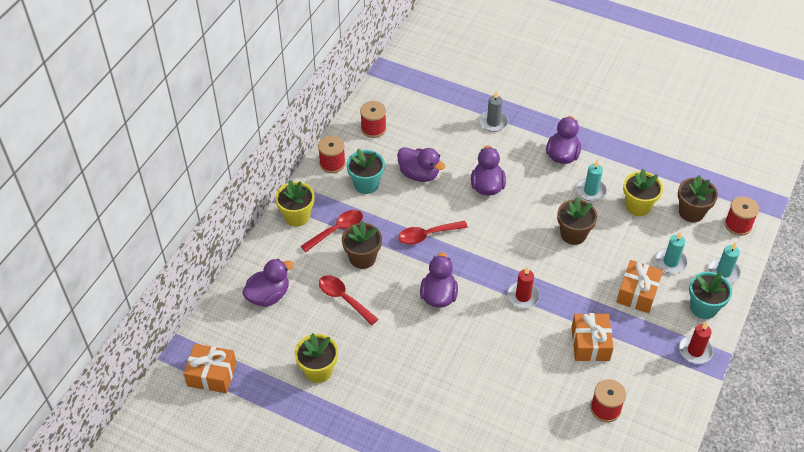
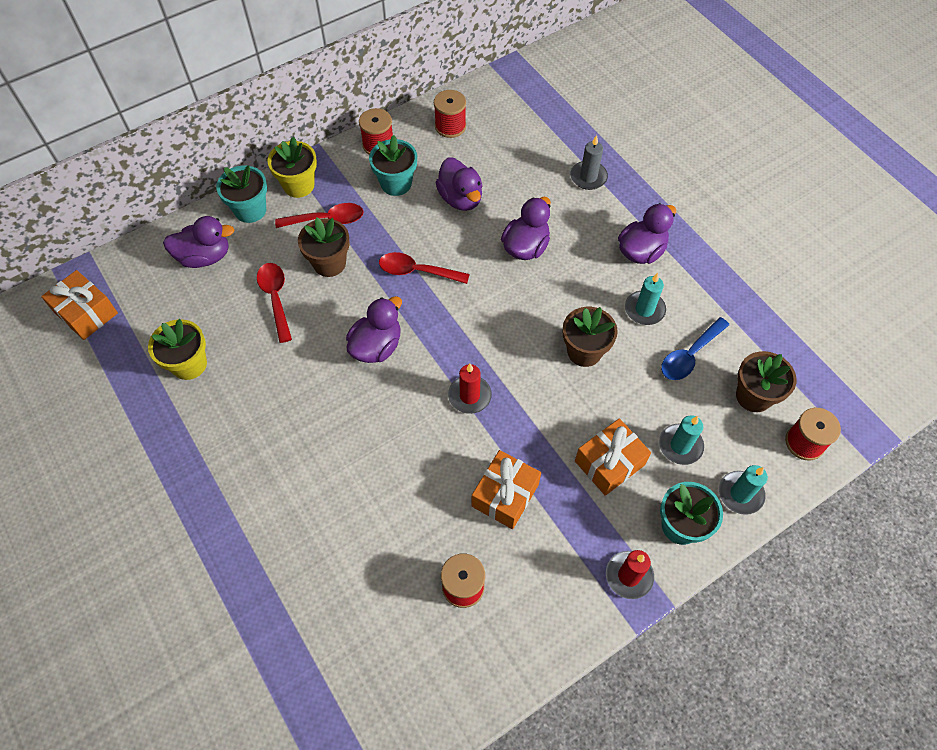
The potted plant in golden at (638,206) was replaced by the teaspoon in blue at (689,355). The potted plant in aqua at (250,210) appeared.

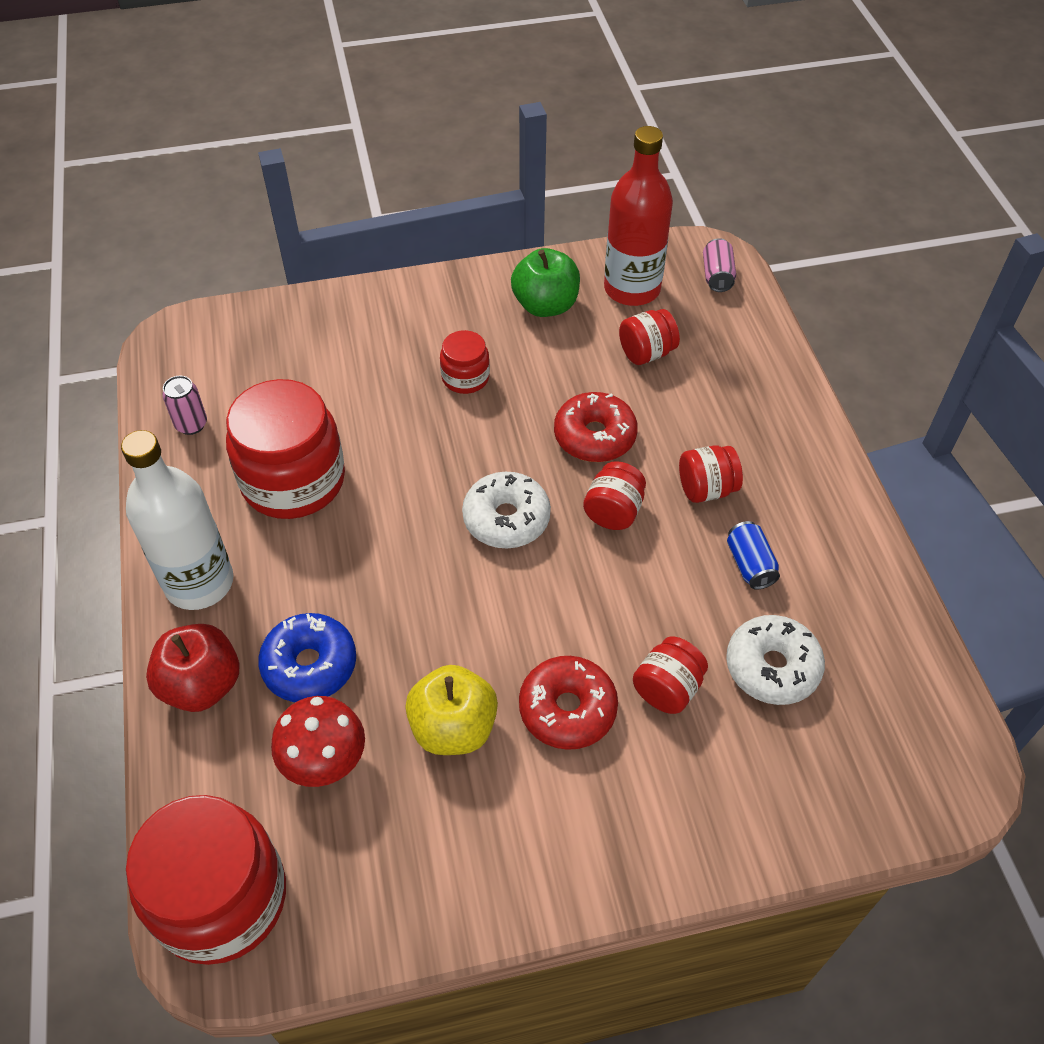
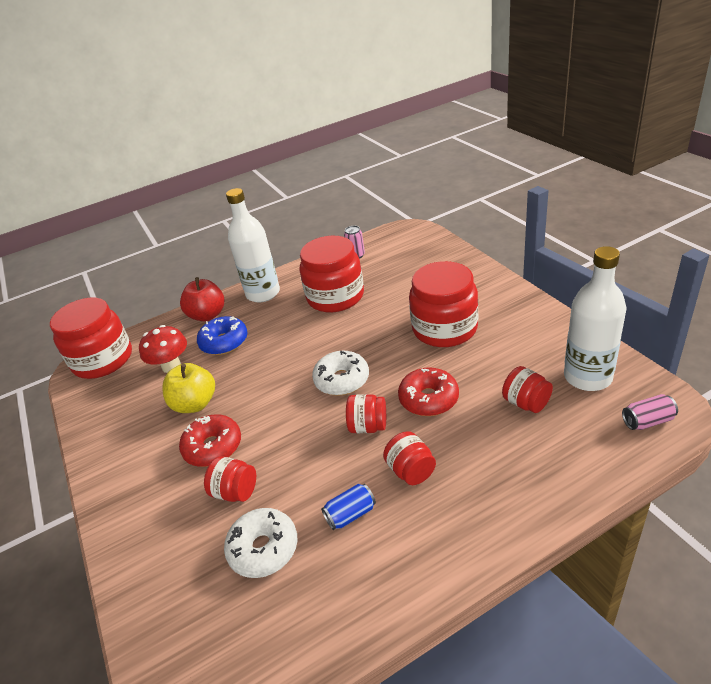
The bottle in red at (632,289) became the bottle in snow-white at (587,377). The apple in emerald at (545,305) disappeared. The jam jar in red at (465,377) changed to 2.04 times the size.

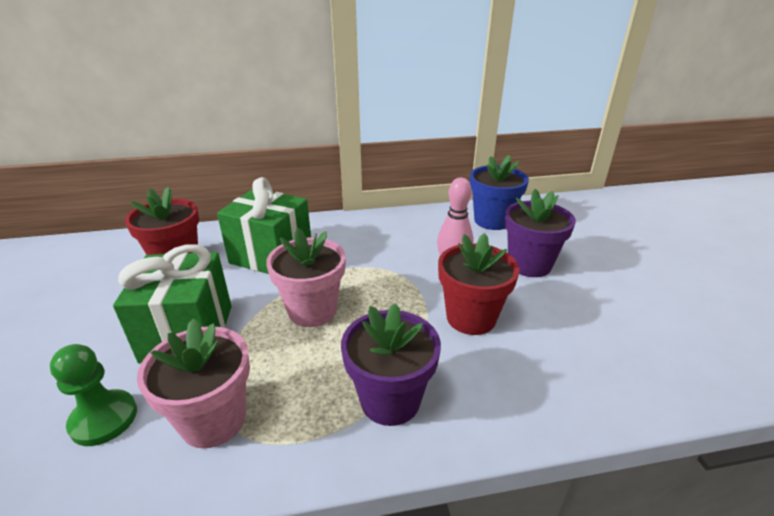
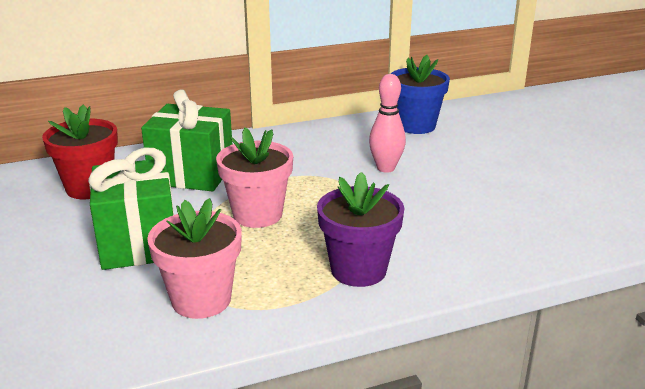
The potted plant in violet at (529,265) disappeared. The potted plant in red at (471,318) disappeared. The game pawn in emerald at (104,419) disappeared.

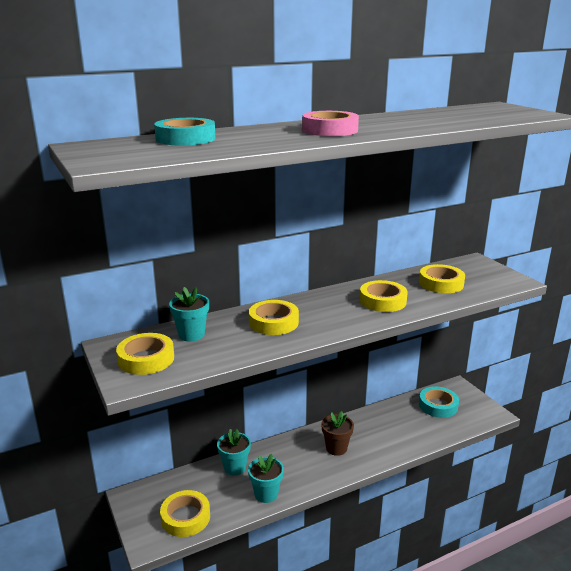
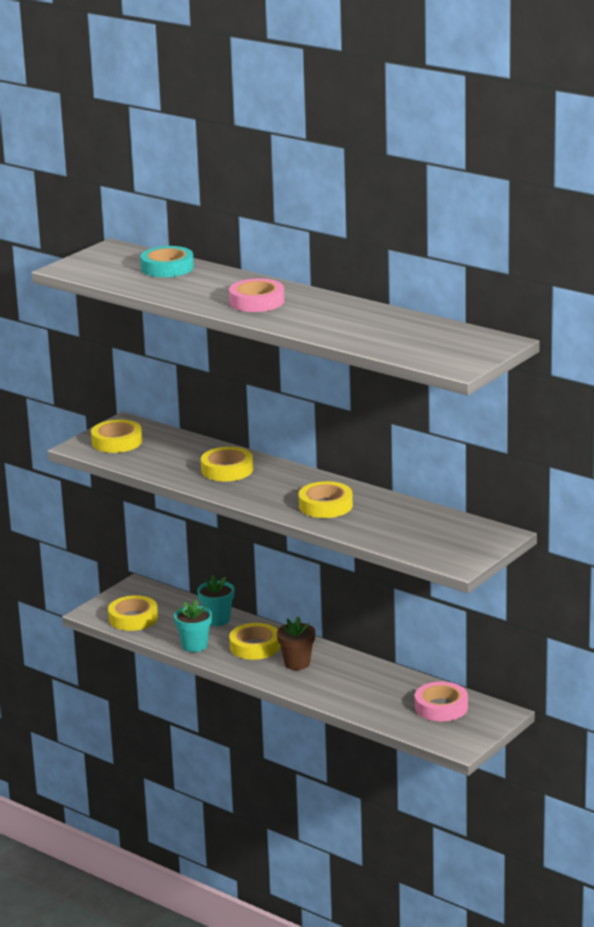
The tape in golden moved from (441,283) to (255,646). The potted plant in aqua at (191,334) disappeared. The tape in aqua at (438,405) became the tape in rose-pink at (441,707).

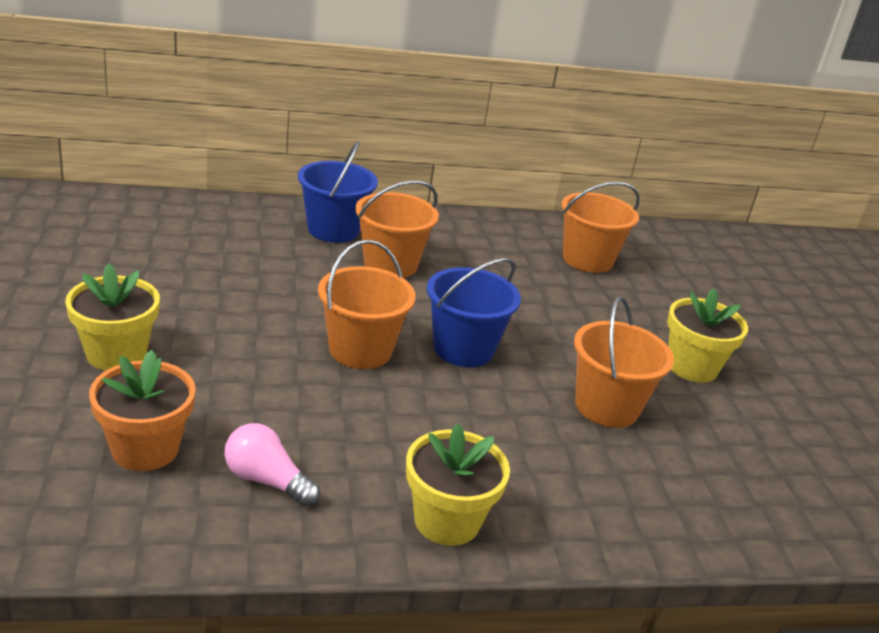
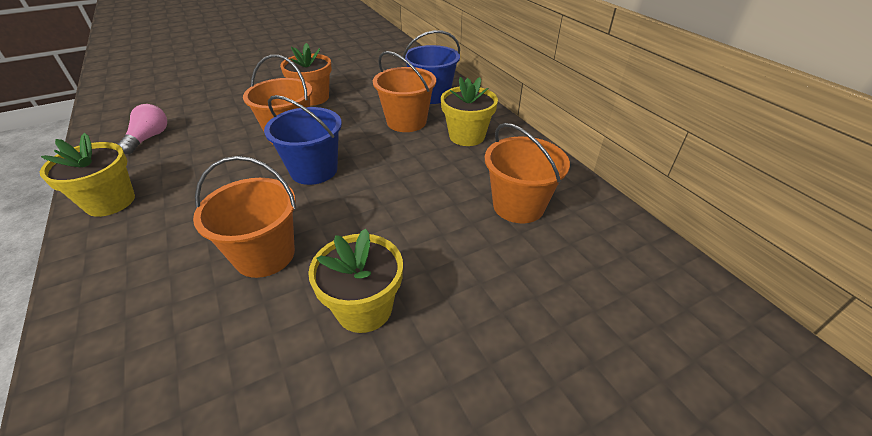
The potted plant in golden moved from (116,354) to (467,136). The potted plant in orange-coloured moved from (145,449) to (313,98).

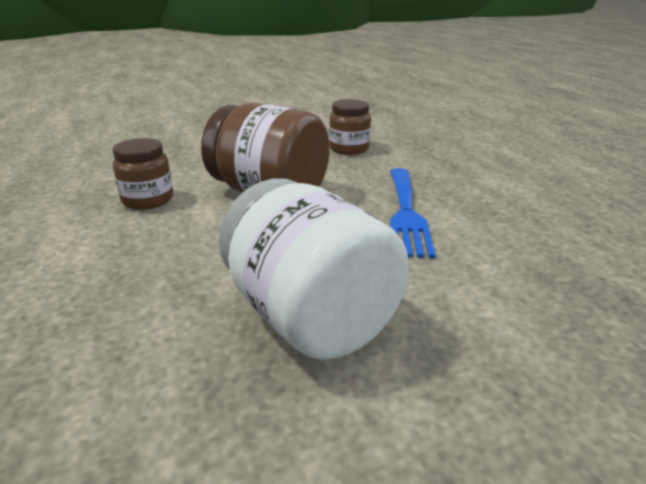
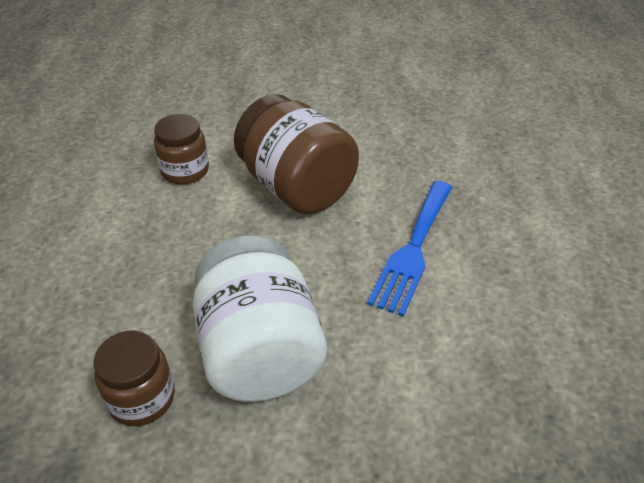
The jam jar in russet moved from (349,149) to (142,398).

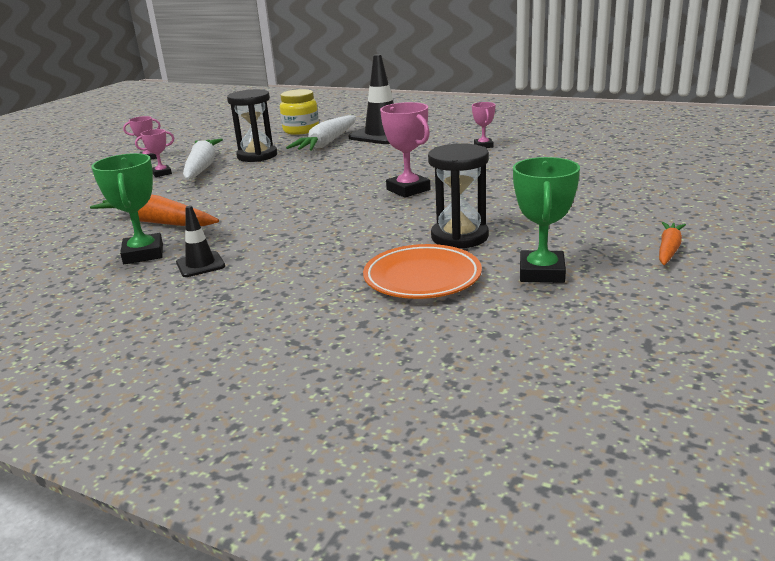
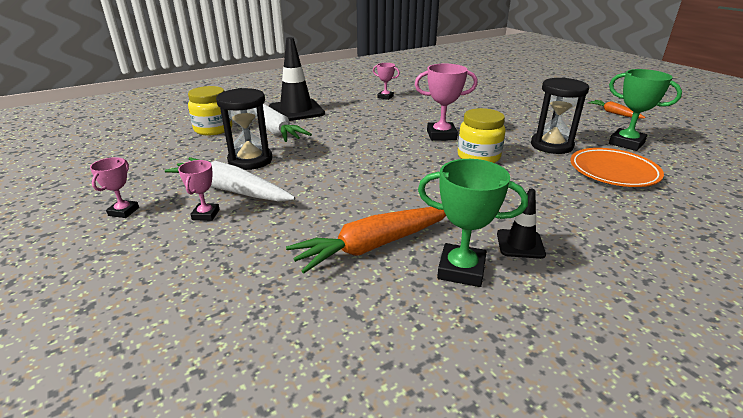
The jam jar in golden at (478,157) appeared.

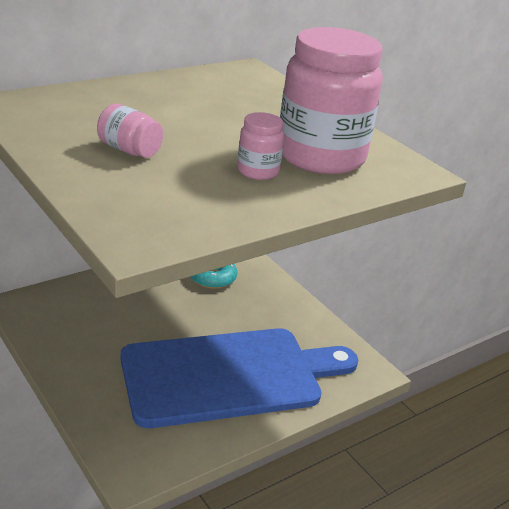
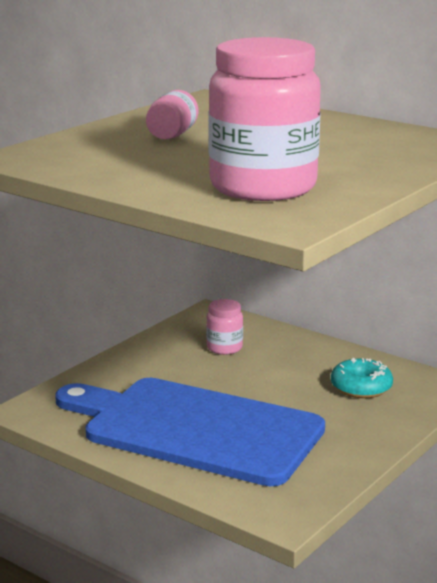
The jam jar in rose-pink moved from (258,171) to (224,348). The cutting board in blue at (229,376) turned 150 degrees clockwise.

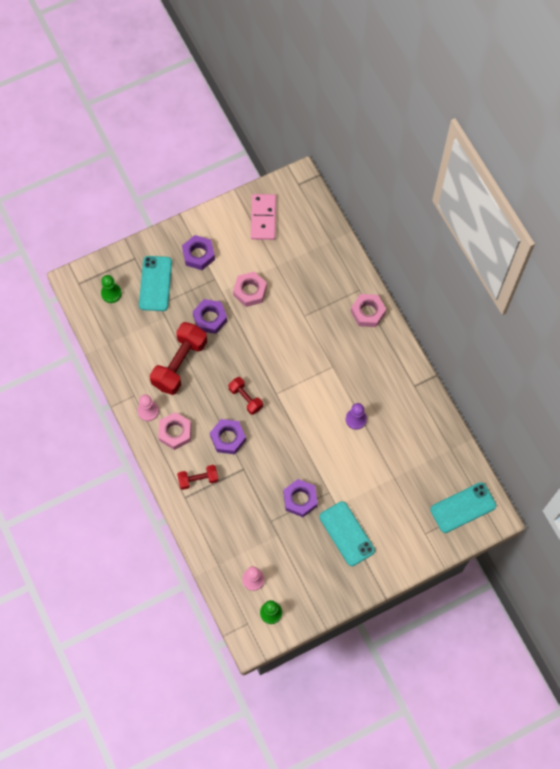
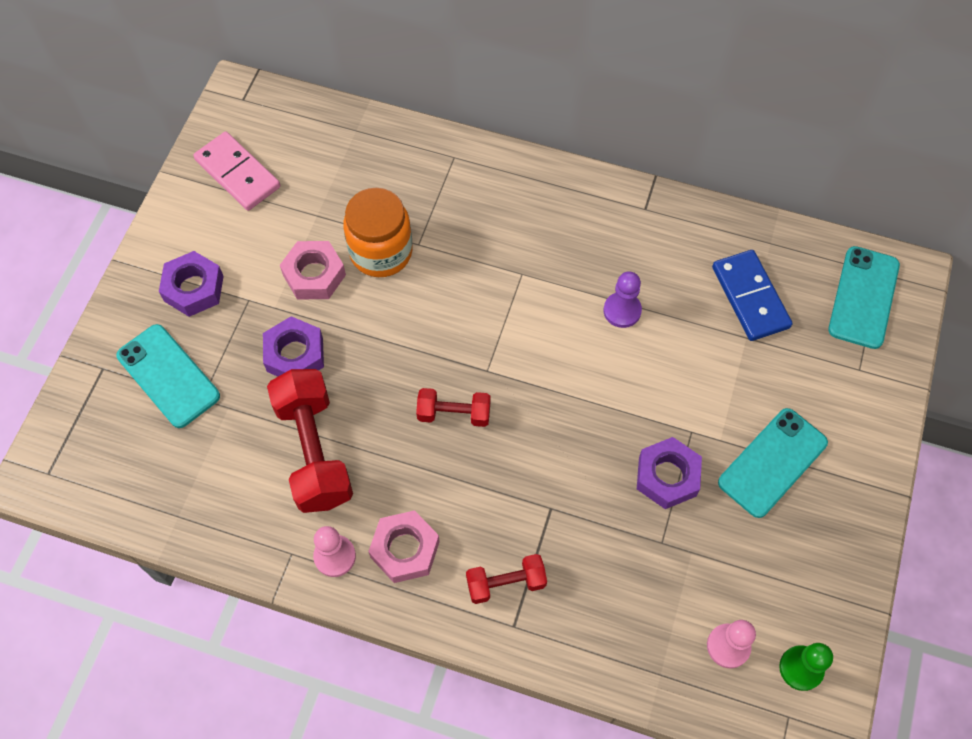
The game pawn in emerald at (111,293) disappeared. The hexagon nut in rose-pink at (368,312) disappeared. The hexagon nut in violet at (228,438) disappeared. The hand weight in red at (198,479) turned 45 degrees clockwise. The smartphone in aqua at (347,533) turned 60 degrees counterclockwise. The jam jar in orange-coloured at (381,252) appeared. The domino tile in blue at (750,297) appeared.

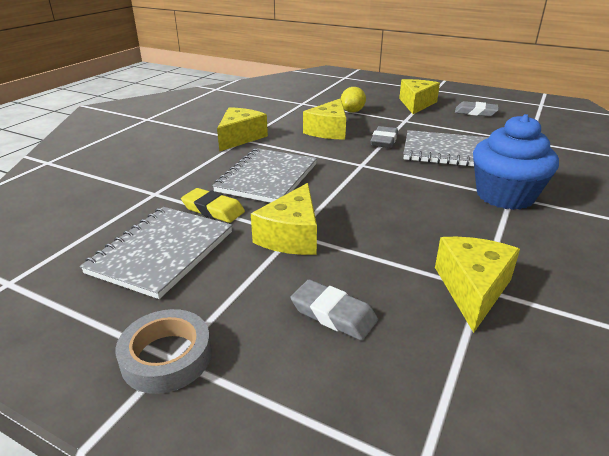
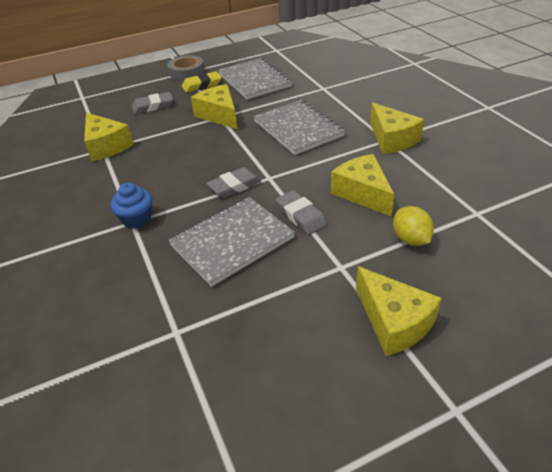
The gum eraser in ash-grey moved from (475,112) to (234,186). The muffin in blue at (505,196) changed to 0.55 times the size. The gum eraser in golden moved from (213,209) to (202,85).

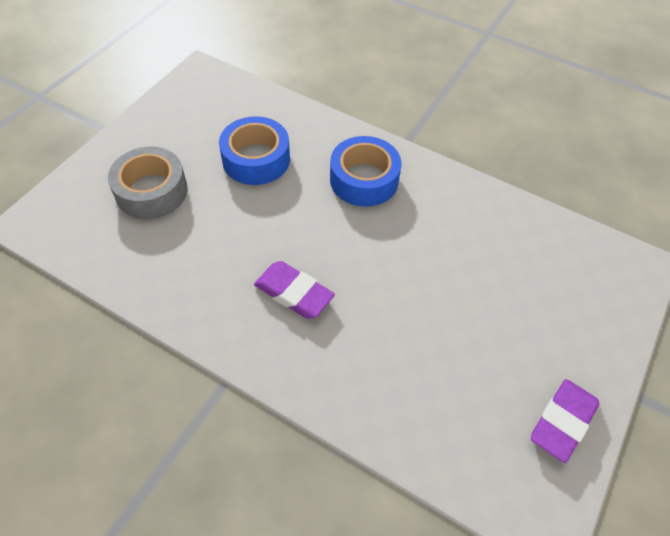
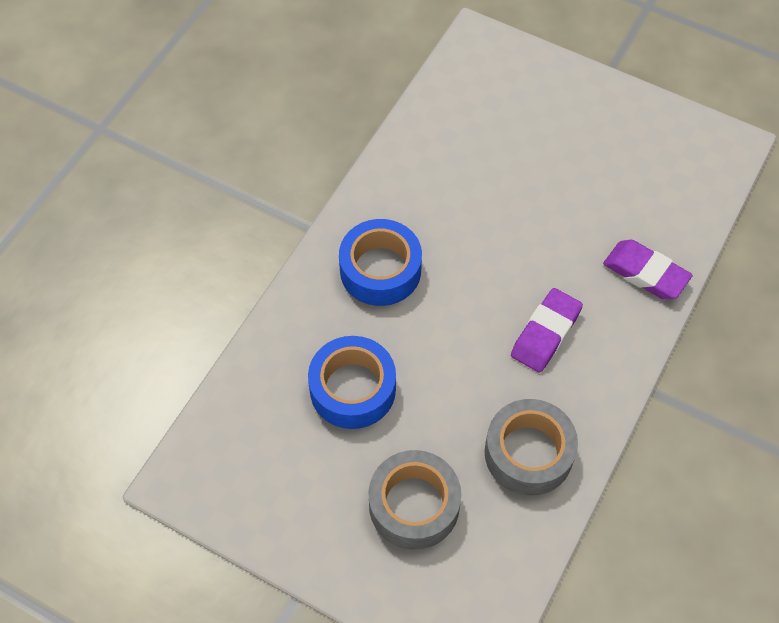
The gum eraser in violet moved from (562,422) to (645,273). The tape in ash-grey at (528,453) appeared.

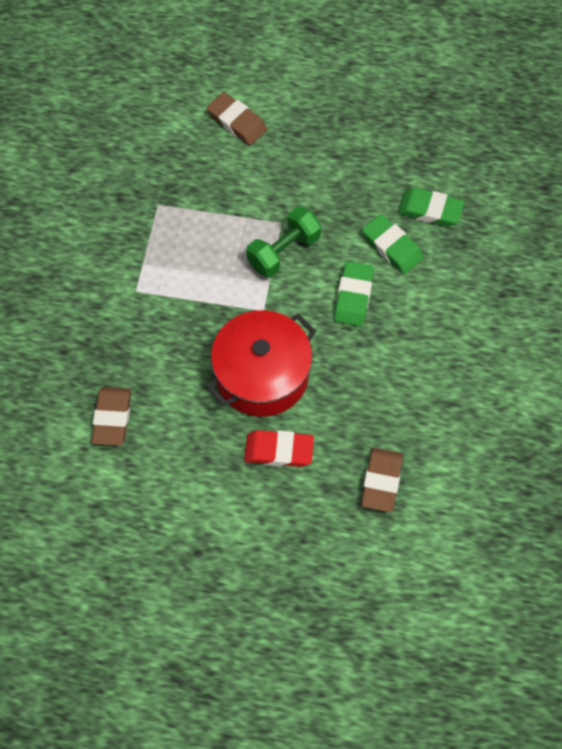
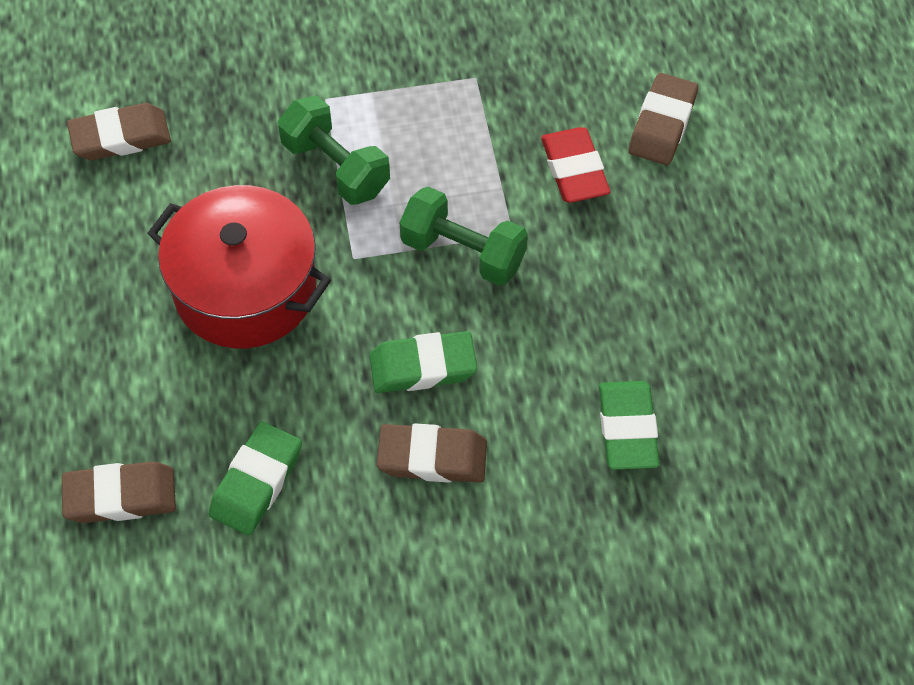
The gum eraser in emerald moved from (392,247) to (256,482). The gum eraser in red moved from (279,451) to (574,170). The hand weight in emerald at (336,167) appeared. The gum eraser in russet at (432,457) appeared.

